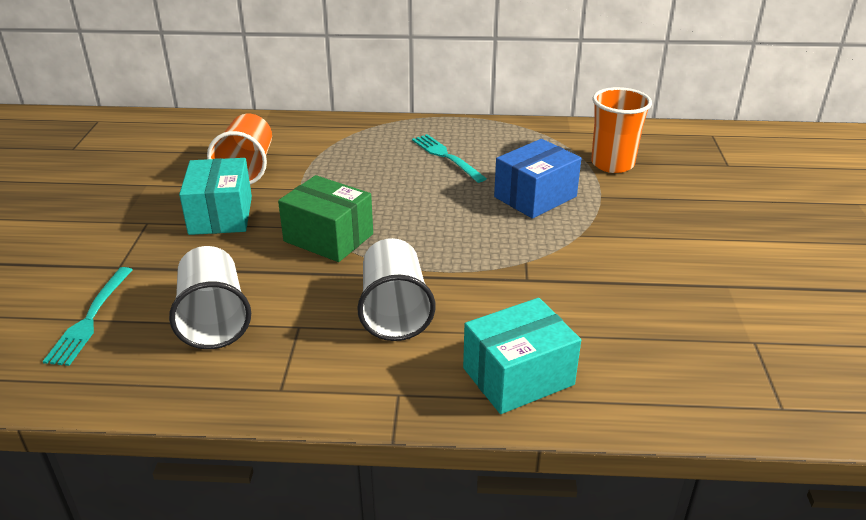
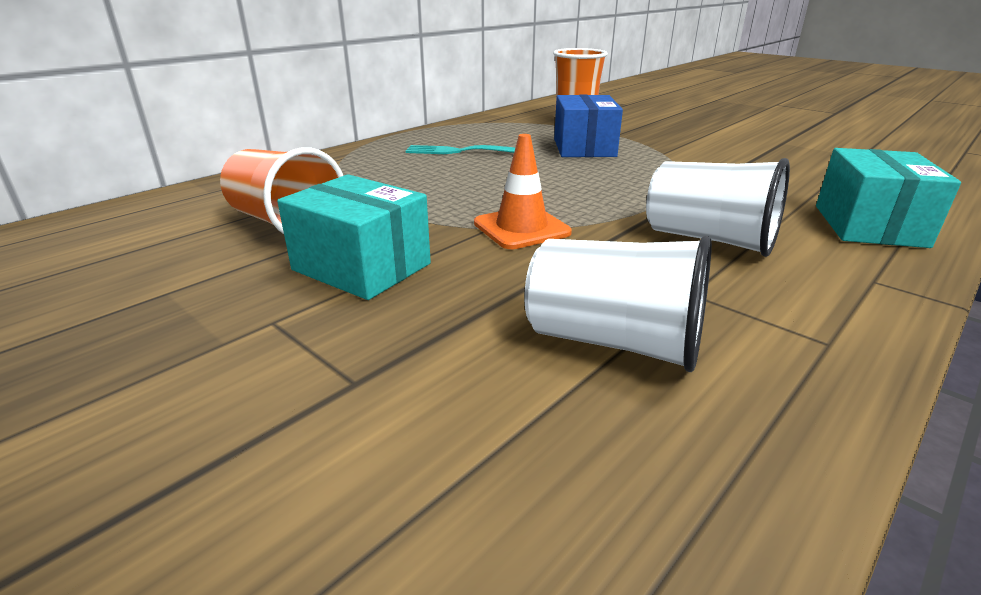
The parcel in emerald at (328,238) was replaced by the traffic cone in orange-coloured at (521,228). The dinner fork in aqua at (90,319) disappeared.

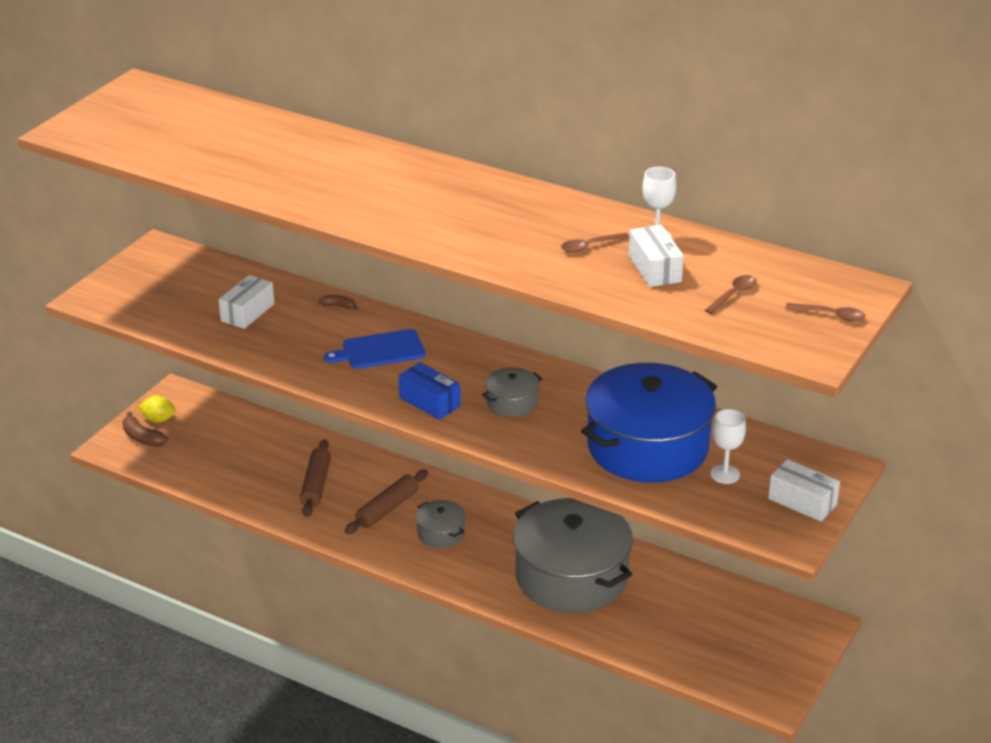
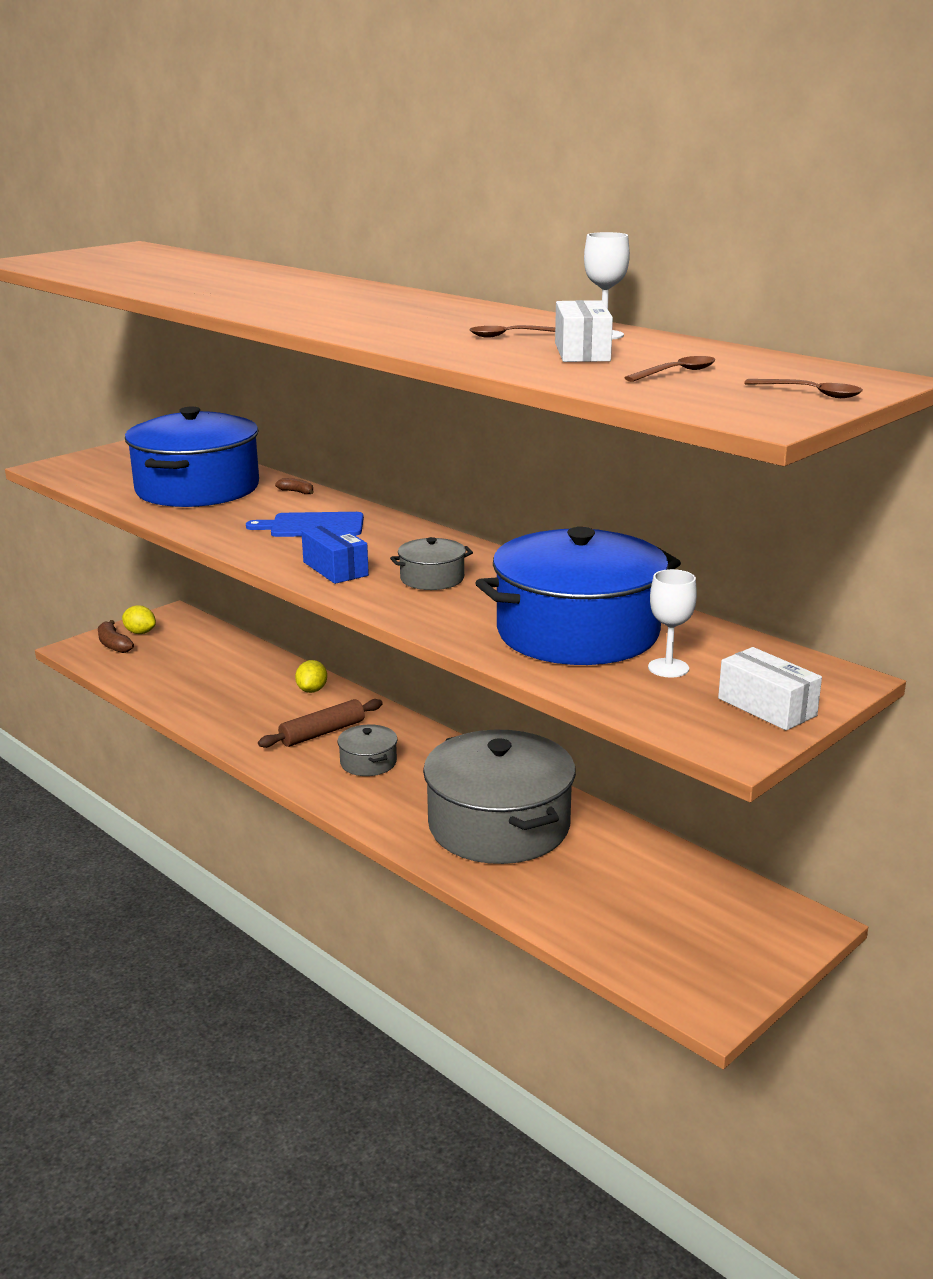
The parcel in snow-white at (247,312) was replaced by the pot in blue at (197,488). The pastry roller in russet at (316,485) disappeared. The citrus fruit in golden at (312,690) appeared.

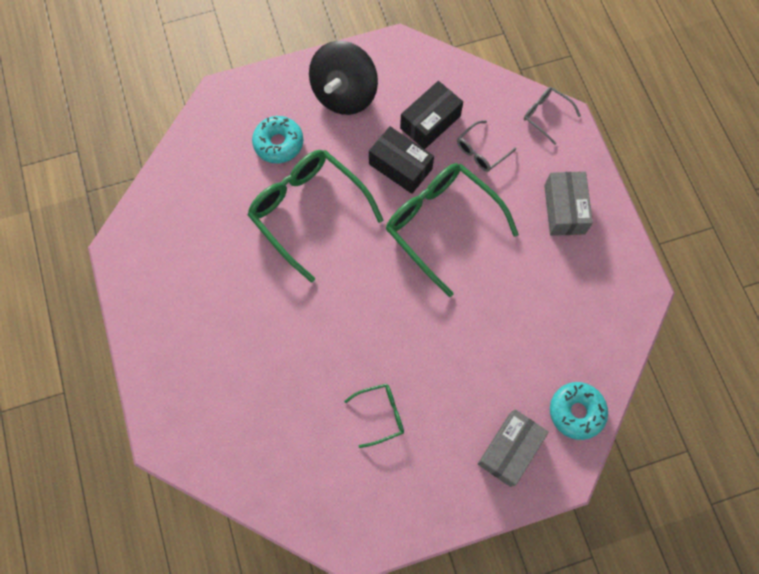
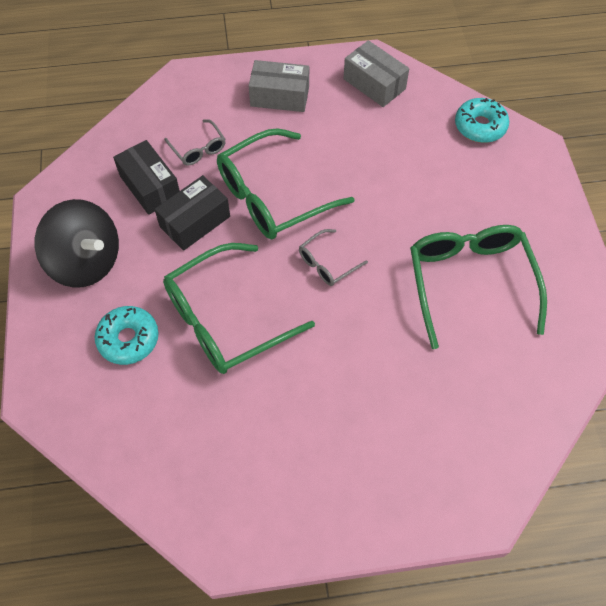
The spectacles in ash-grey moved from (545,115) to (327,263). The spectacles in emerald at (381,414) changed to 2.12 times the size. The parcel in ash-grey moved from (510,450) to (374,84).

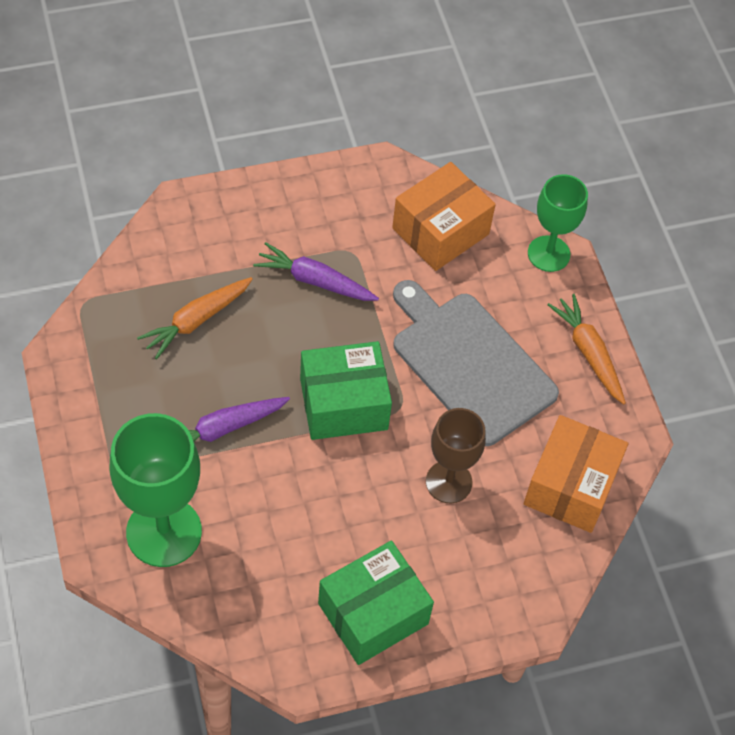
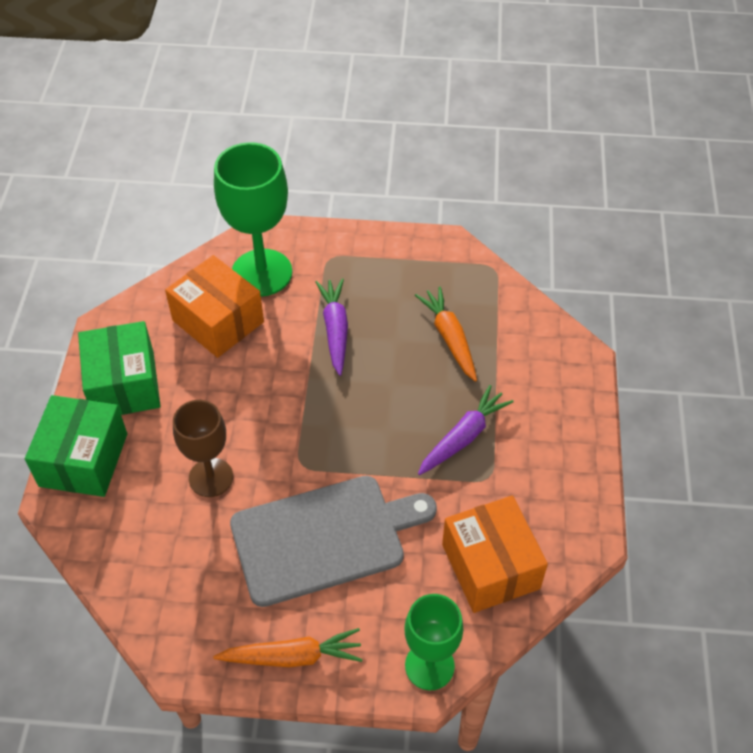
The parcel in emerald moved from (343,404) to (83,460). The parcel in orange-coloured moved from (570,486) to (218,321).

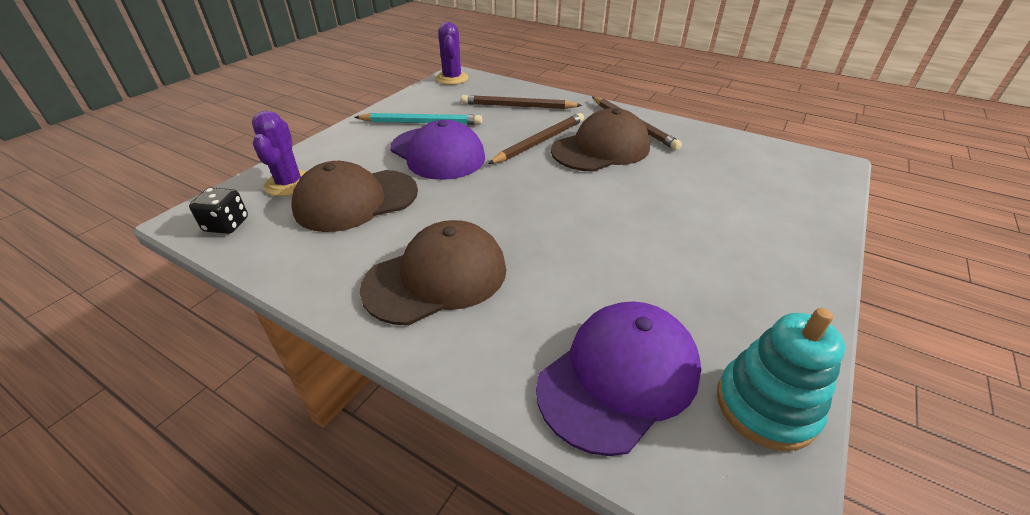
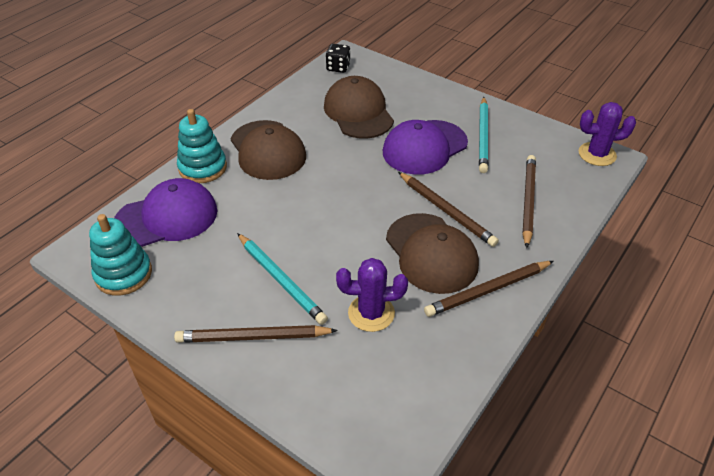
The prickly plant in violet moved from (289,183) to (371,313). The cap in violet at (619,377) turned 75 degrees counterclockwise. The ring stacker in aqua at (203,168) appeared. The wooden pencil in aqua at (280,280) appeared. The wooden pencil in russet at (253,337) appeared.

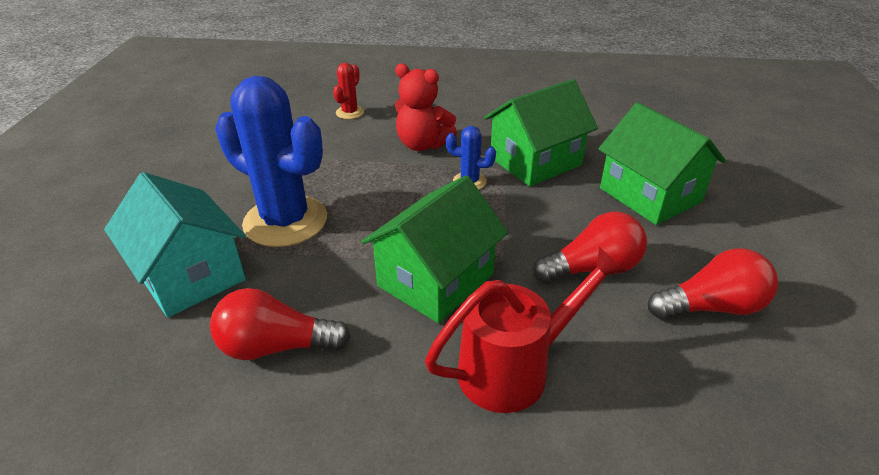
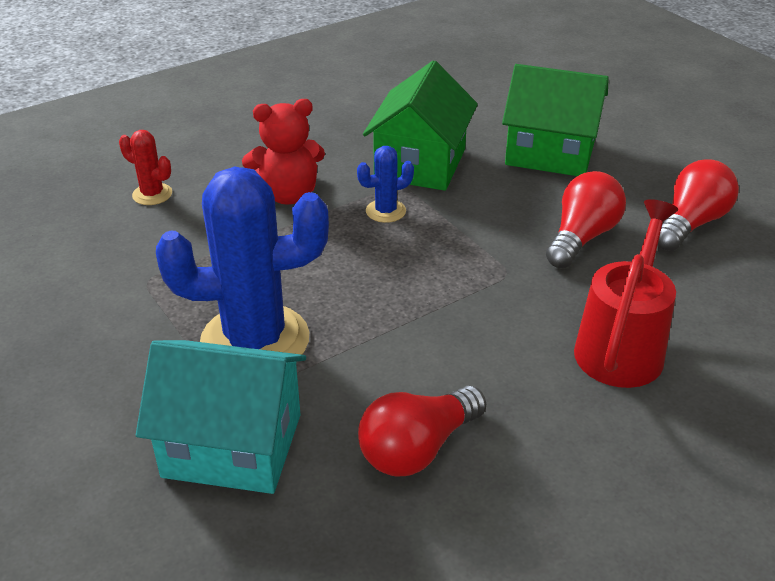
The prickly plant in red at (350,112) turned 45 degrees counterclockwise. The house in emerald at (435,280) disappeared.

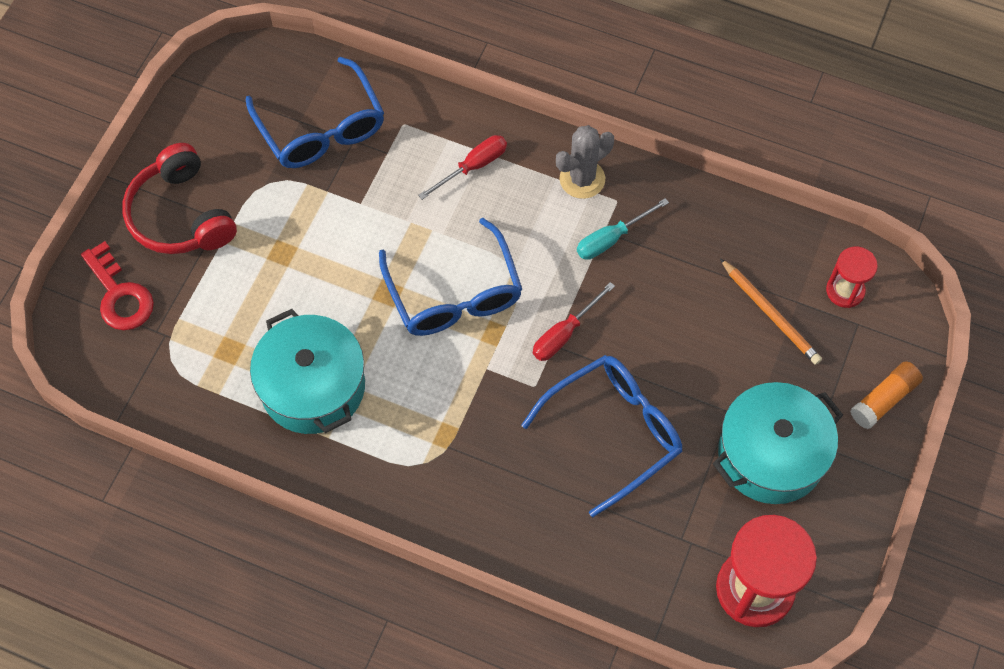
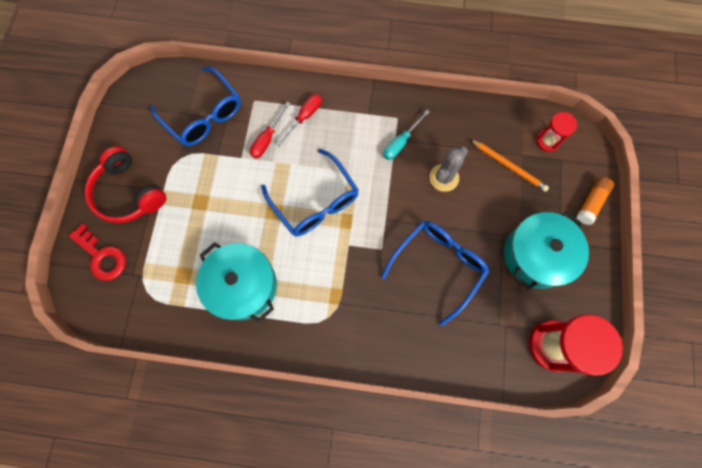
The prickly plant in ash-grey moved from (582,179) to (444,178). The flat screwdriver in red moved from (564,334) to (267,139).

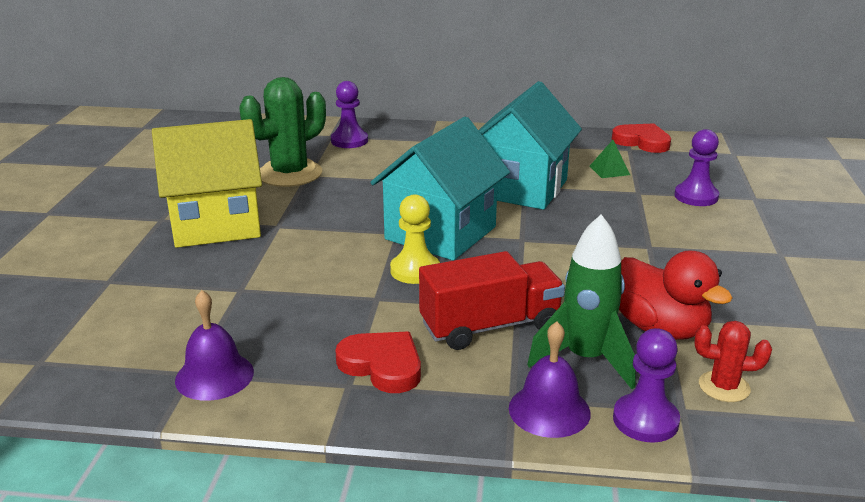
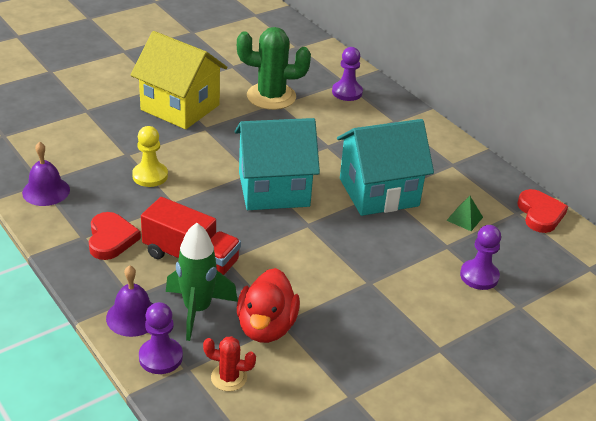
The game pawn in golden moved from (415,270) to (150,176). The prickly plant in red at (724,387) turned 45 degrees counterclockwise.

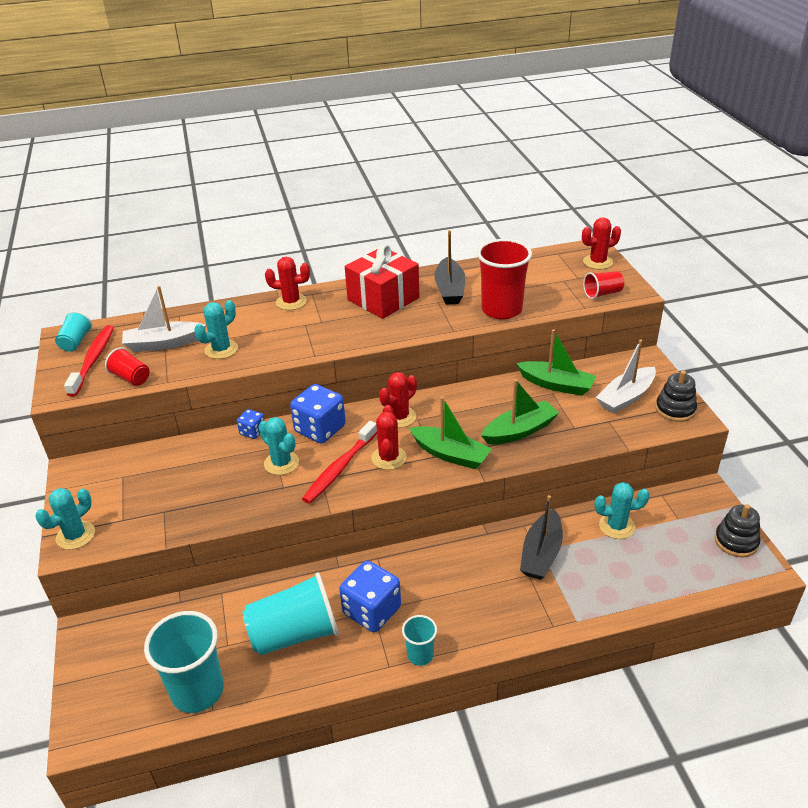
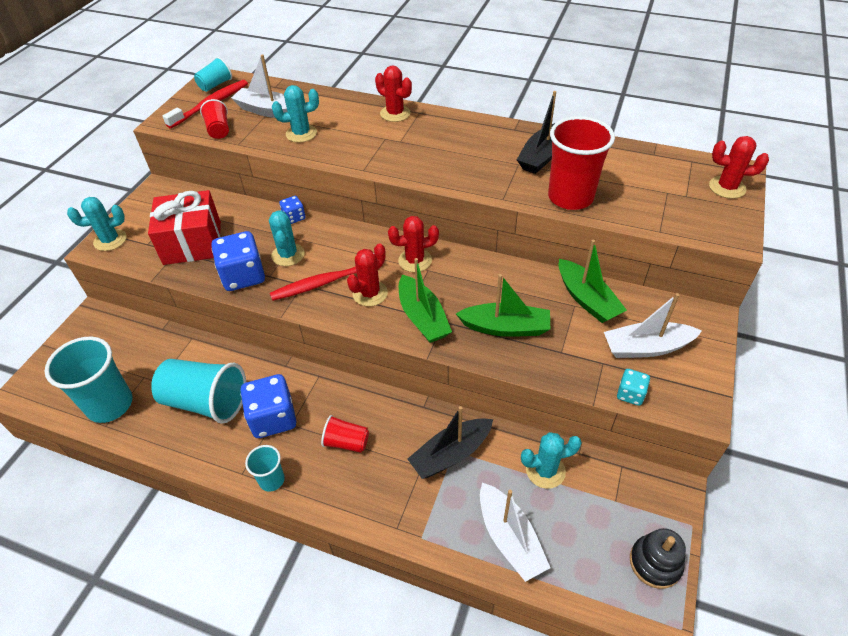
The wrapped gift in red moved from (383,299) to (192,243). The cup in red moved from (602,293) to (346,442). The ring stacker in black at (675,409) disappeared. The die in blue moved from (320,429) to (243,276). The prickly plant in aqua at (616,526) turned 45 degrees counterclockwise. The die in aqua at (630,394) appeared. The toy boat in snow-white at (509,538) appeared.

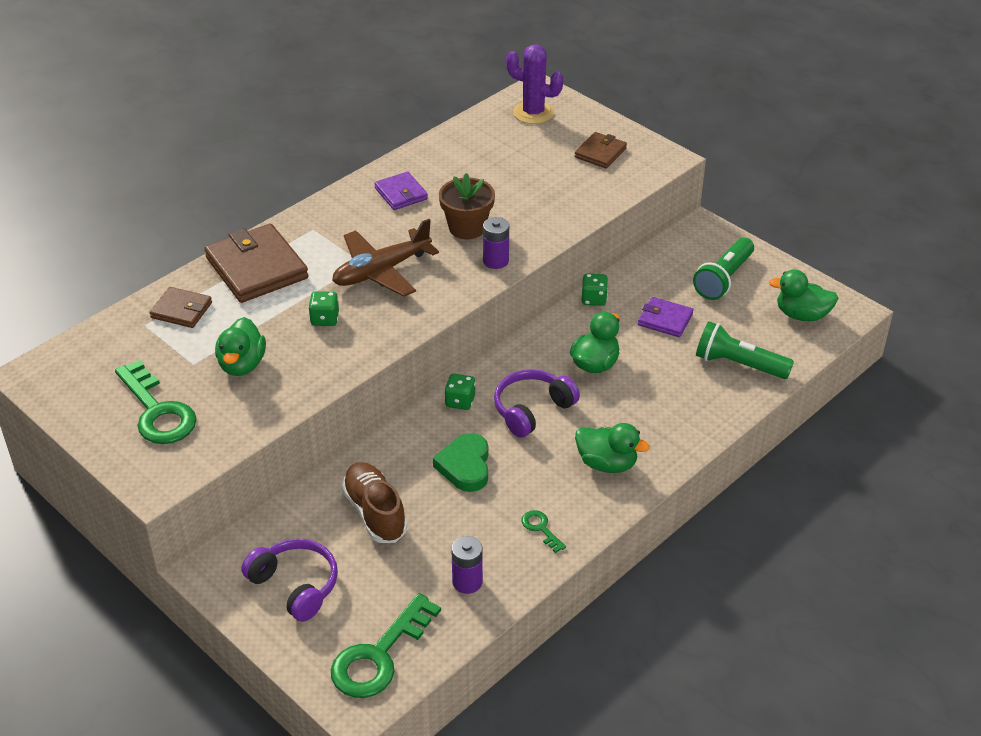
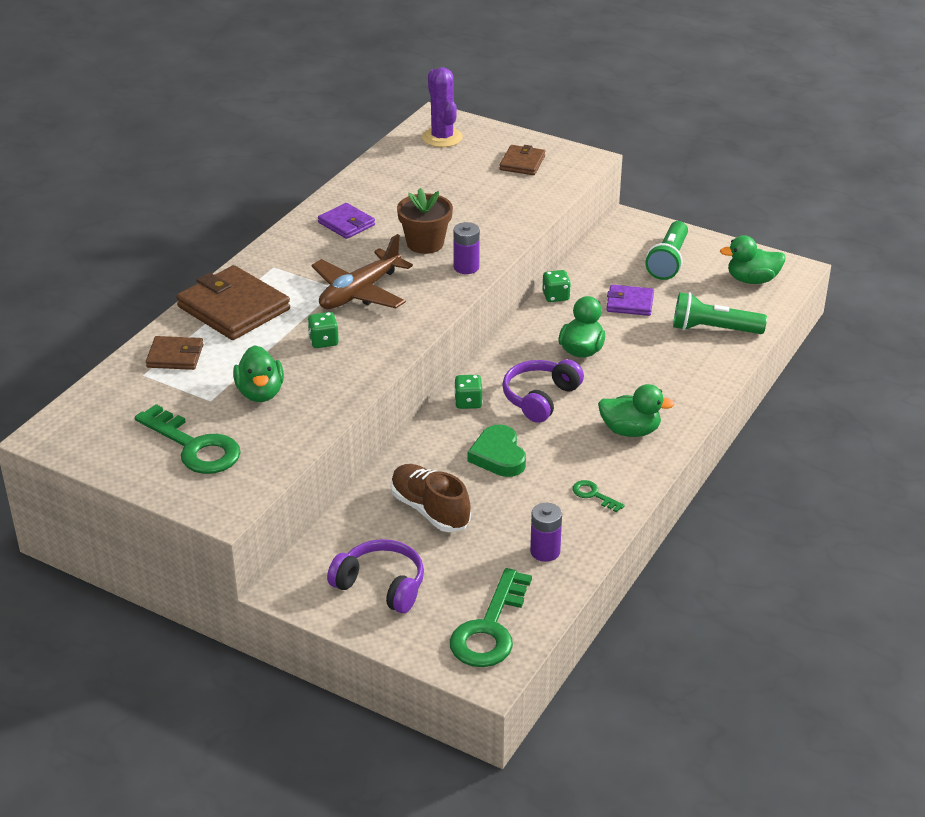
The prickly plant in violet at (533,113) turned 60 degrees clockwise.

